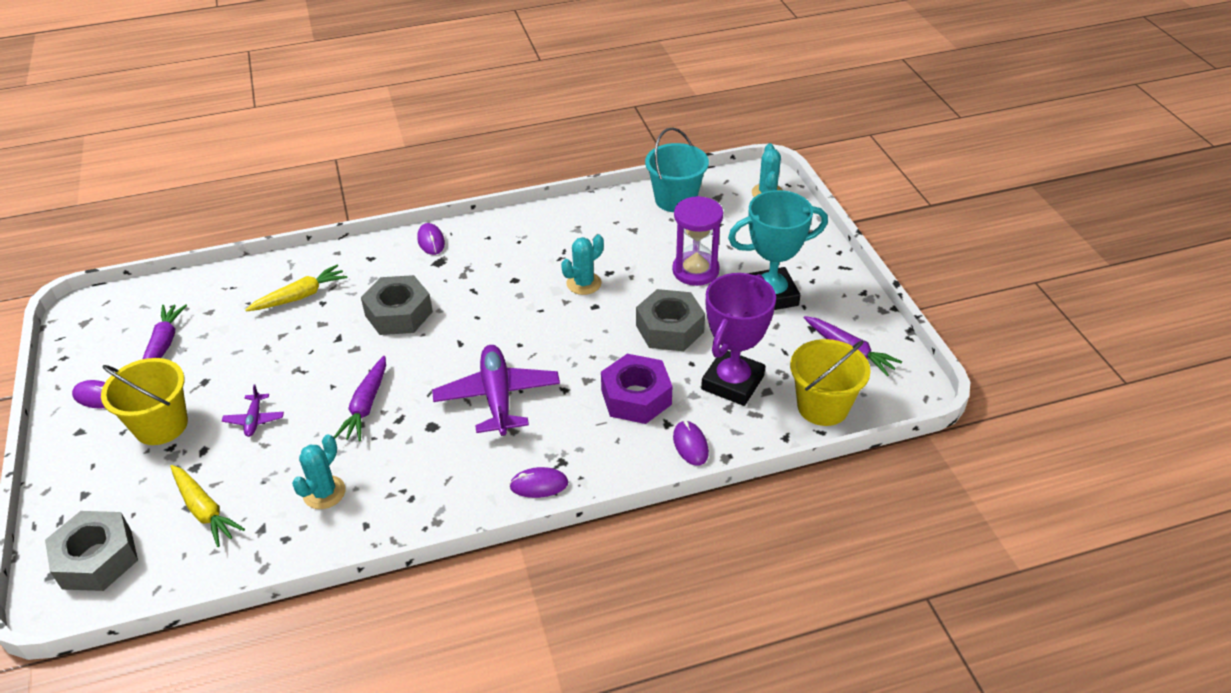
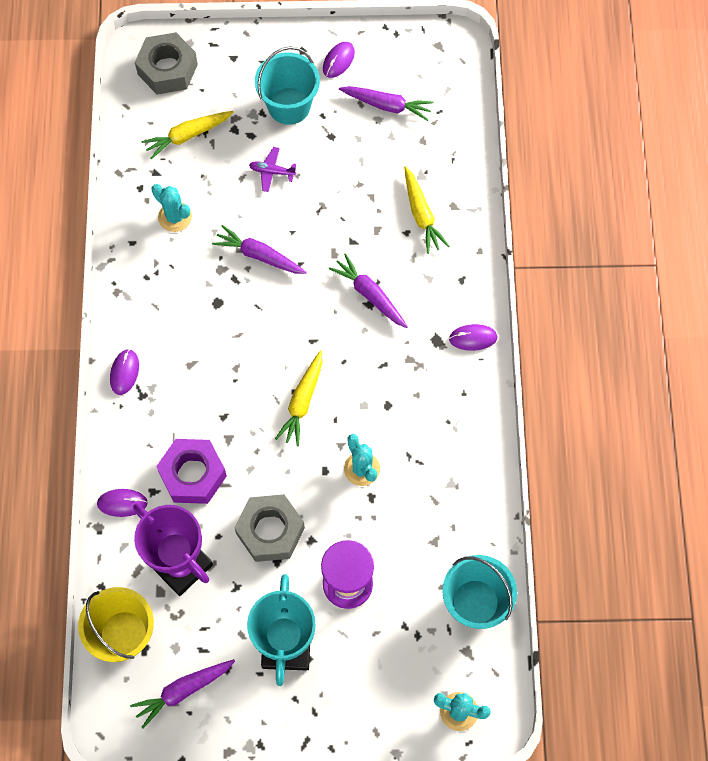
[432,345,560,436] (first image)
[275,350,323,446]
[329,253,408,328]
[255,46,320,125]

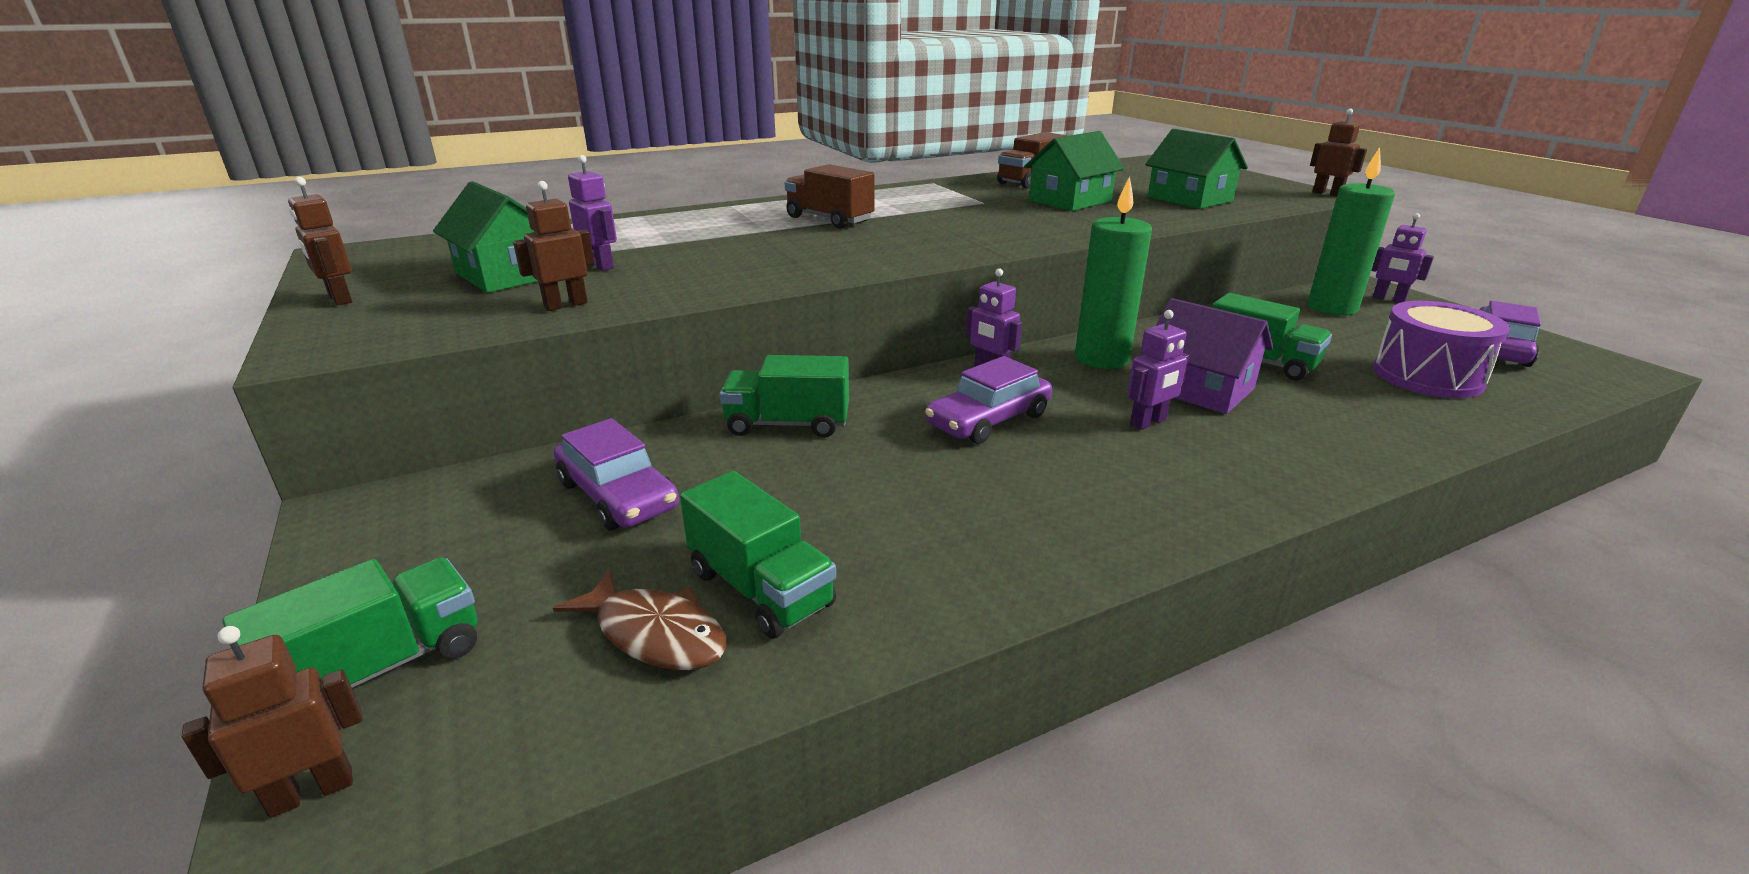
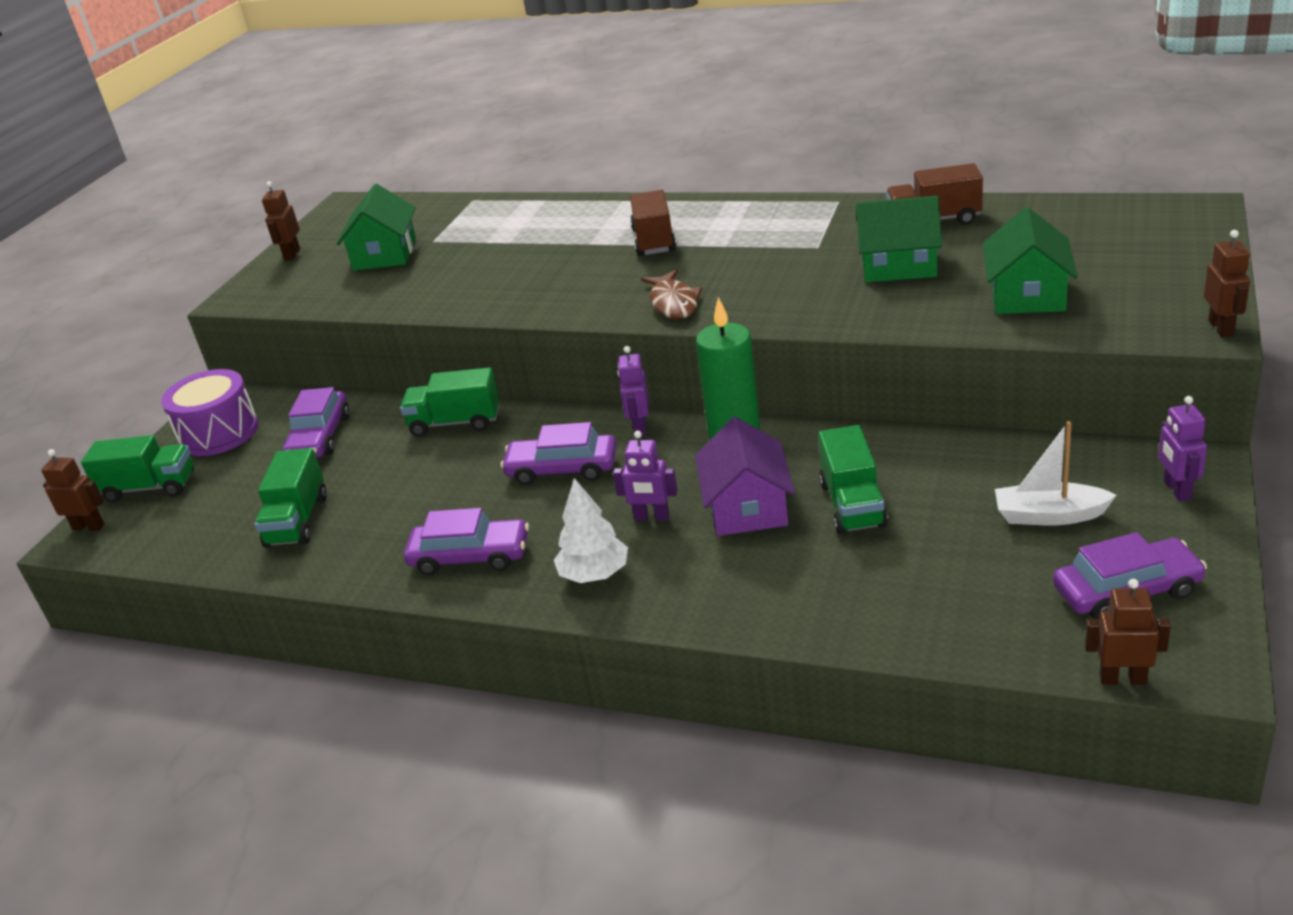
[568,155,617,271] (first image)
[1308,147,1395,315] (first image)
[404,508,529,576]
[554,478,628,583]
[995,421,1116,525]
[1085,579,1171,685]
[641,270,703,319]
[161,369,259,456]
[400,367,499,437]

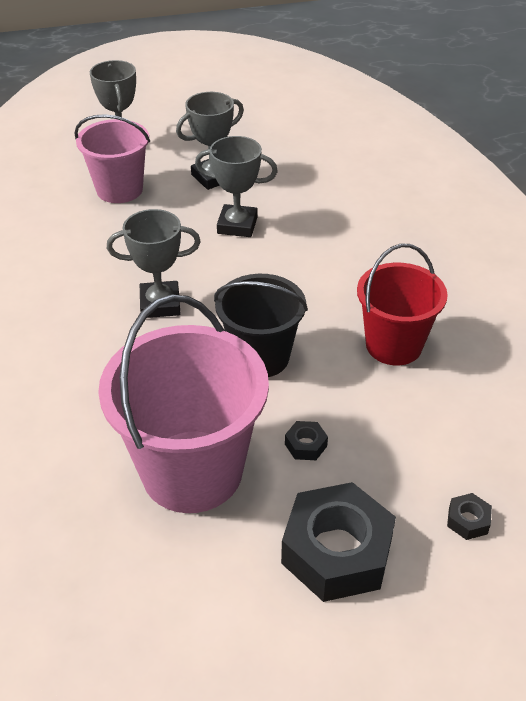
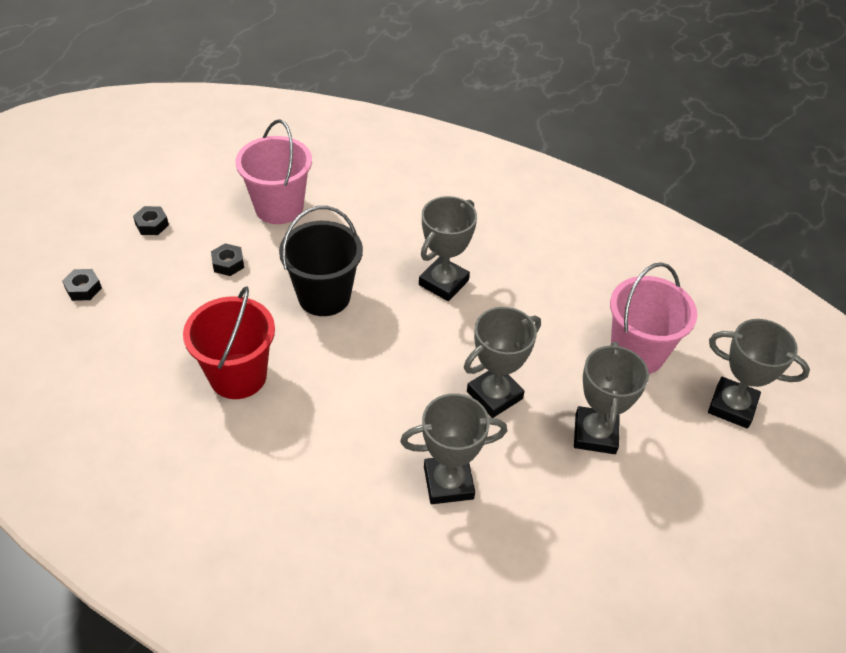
[400,393,507,504]
[235,119,312,224]
[133,206,169,235]

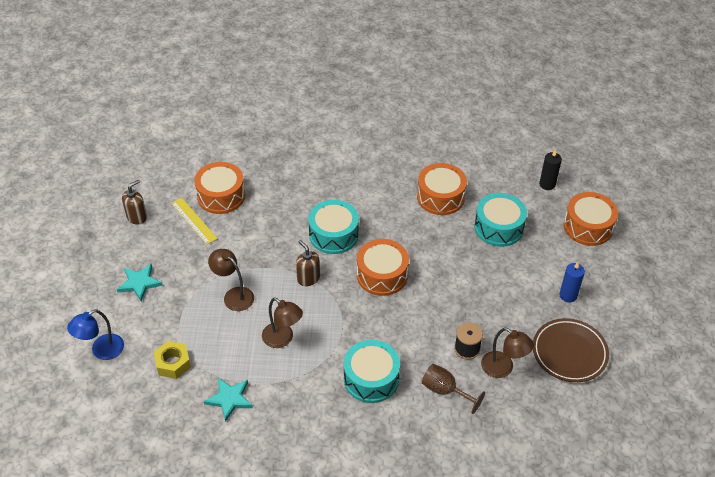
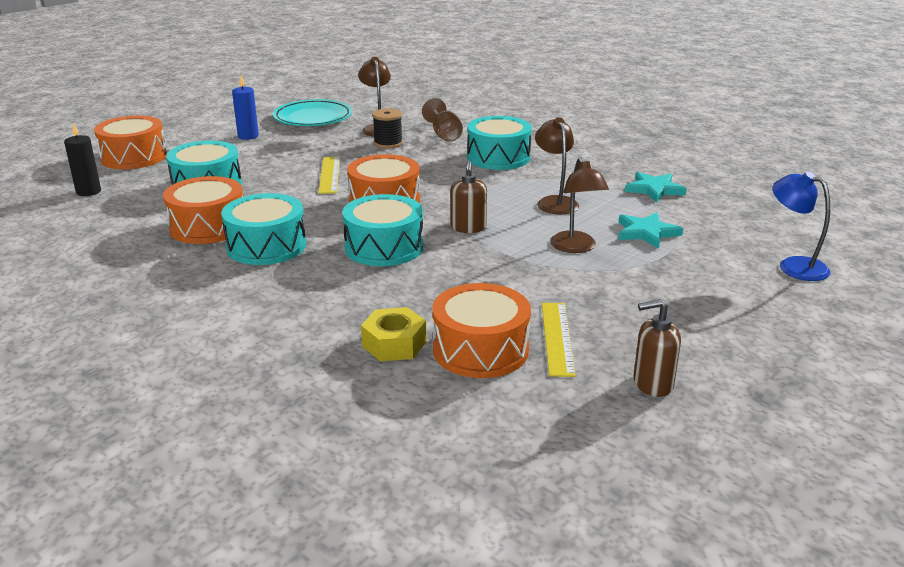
[221,193,306,265]
[318,157,340,194]
[618,212,683,249]
[361,307,427,361]
[273,99,352,126]
[772,171,831,281]

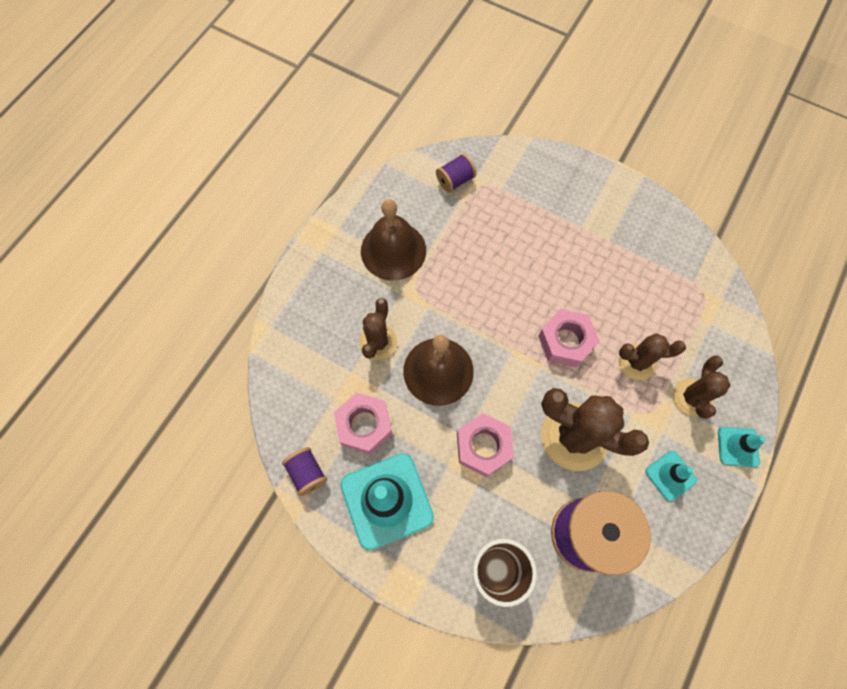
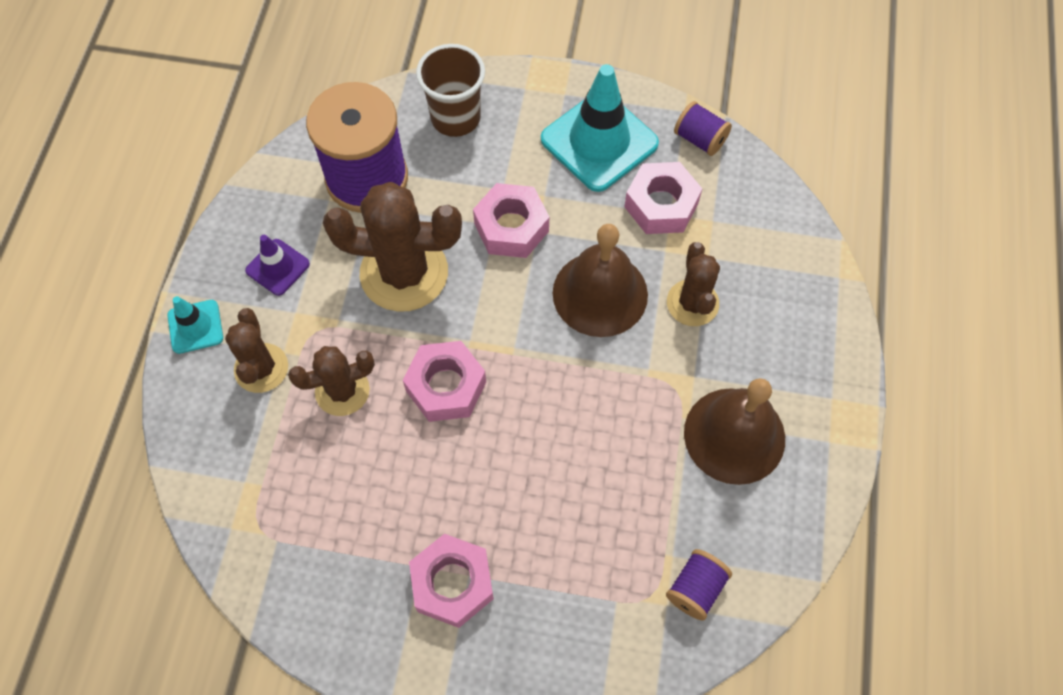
[409,534,494,628]
[245,235,310,296]

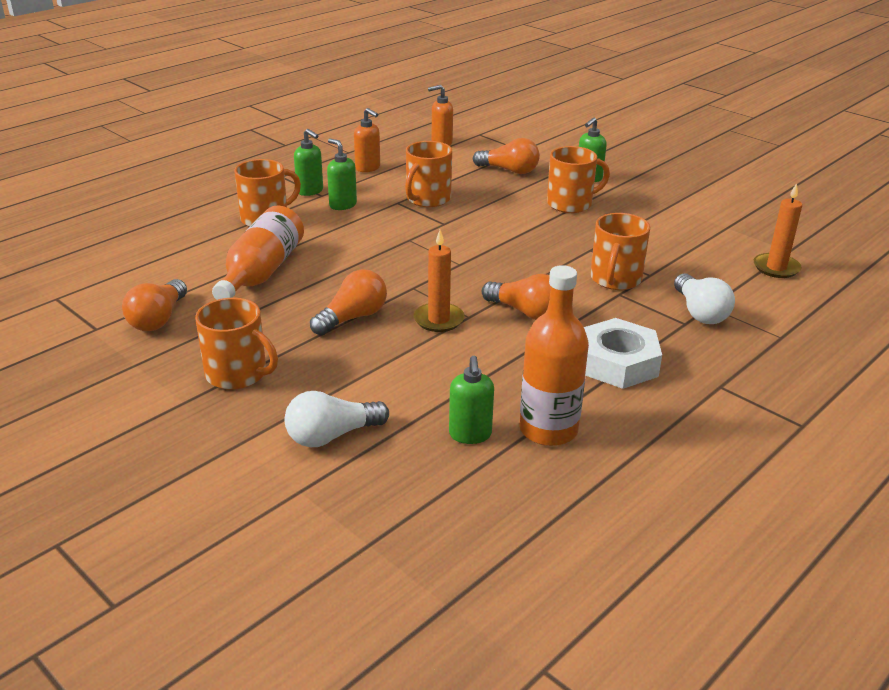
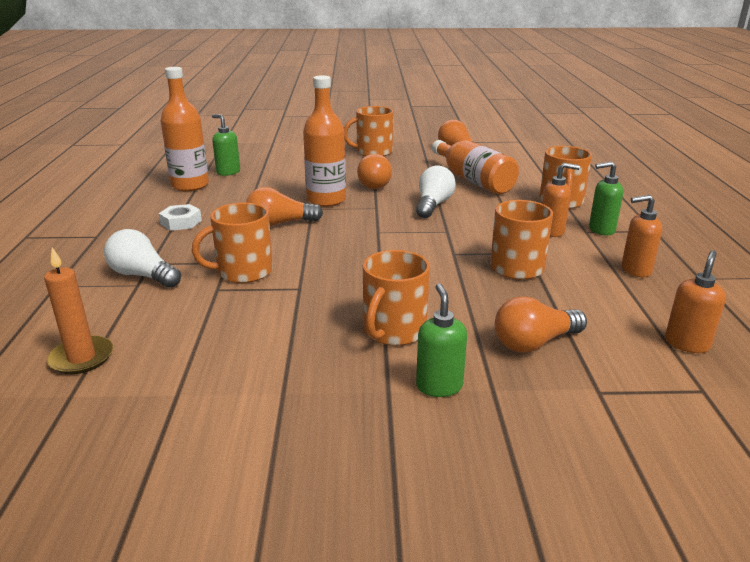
[416,166,456,218]
[303,75,346,207]
[542,163,580,237]
[192,202,273,283]
[159,204,202,231]

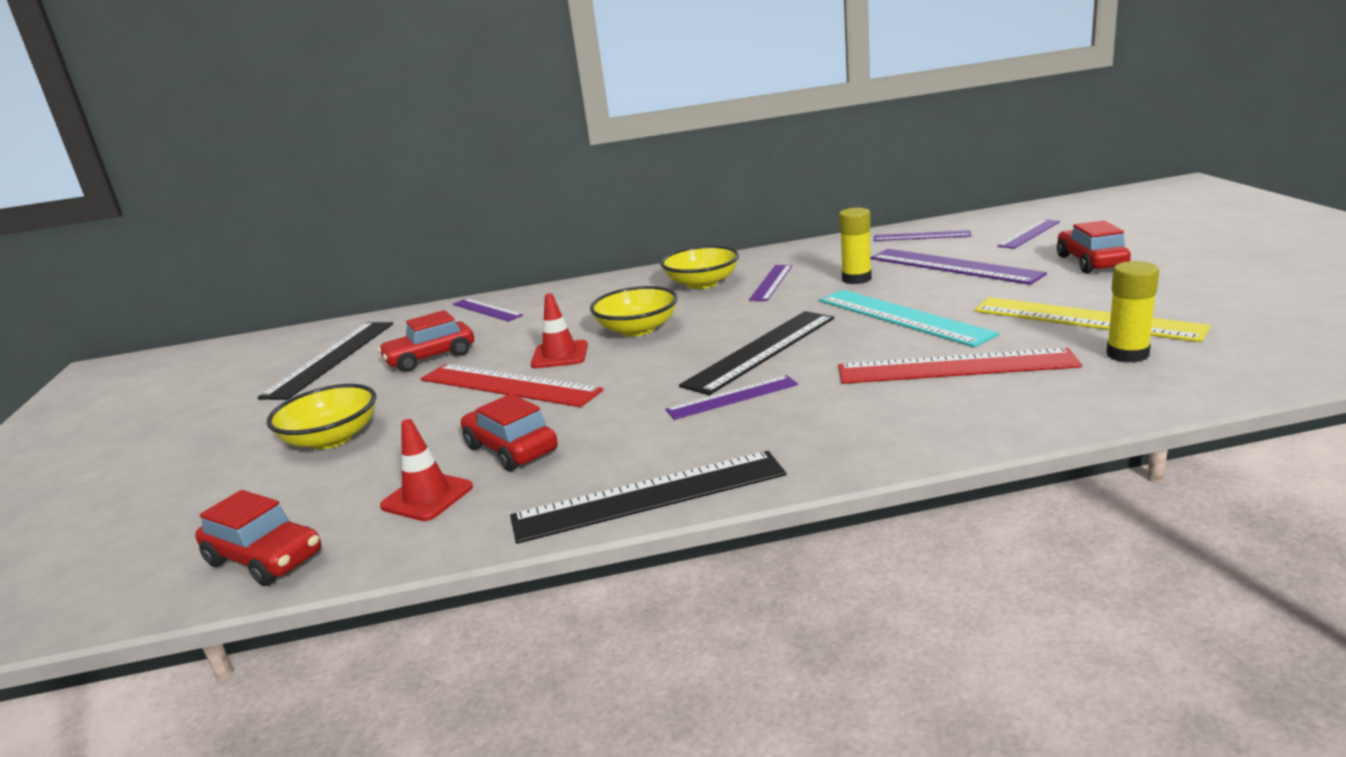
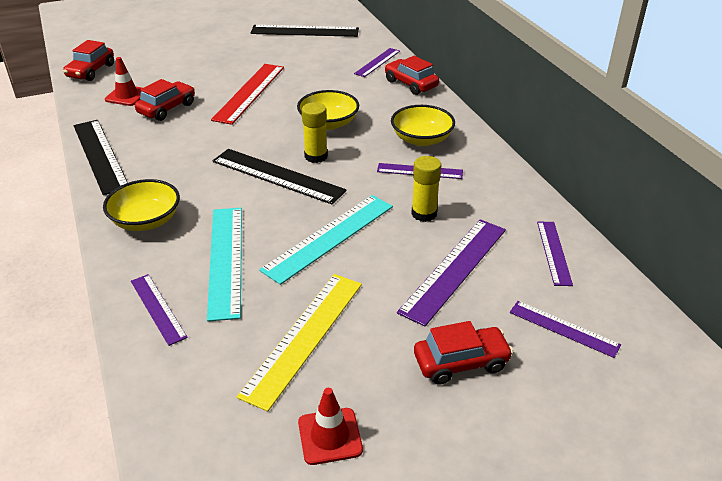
[103,179,180,231]
[385,56,439,95]
[298,388,363,465]
[131,274,188,346]
[302,102,328,163]
[207,208,242,322]

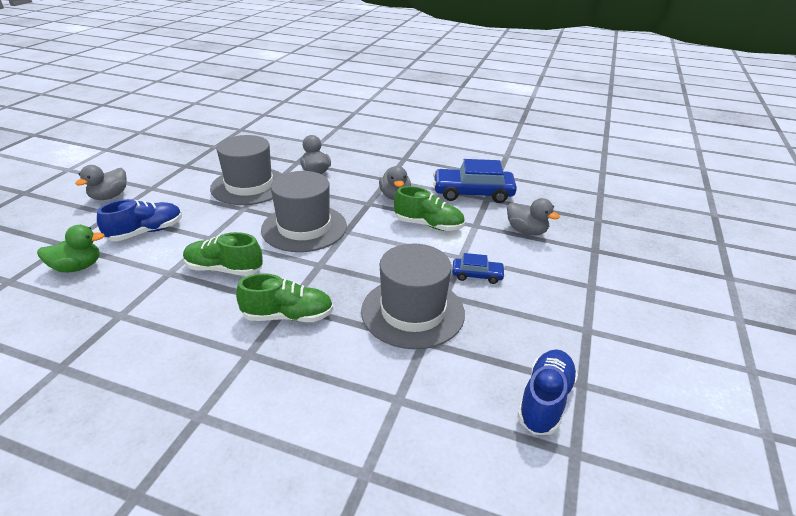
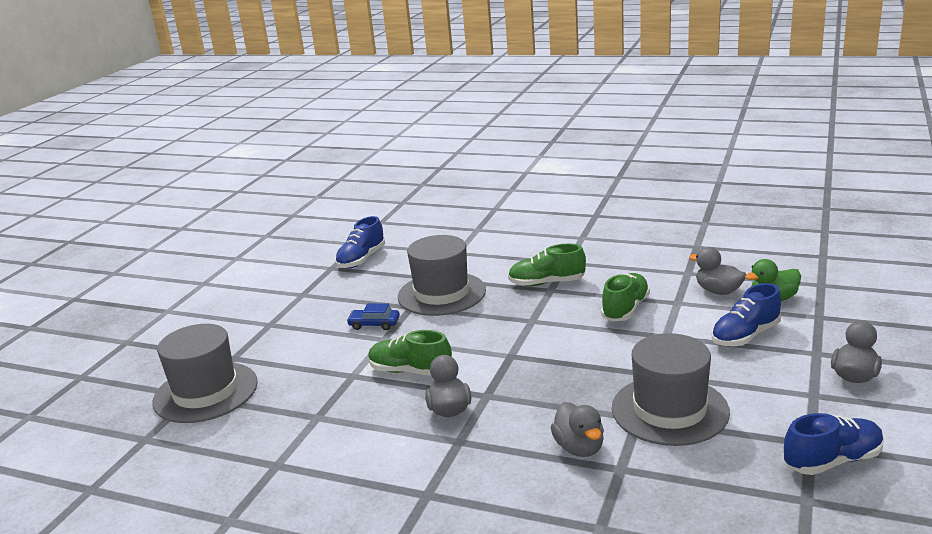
[433,159,517,203] (first image)
[783,413,884,475]
[152,324,258,423]
[689,247,746,295]
[601,273,650,321]

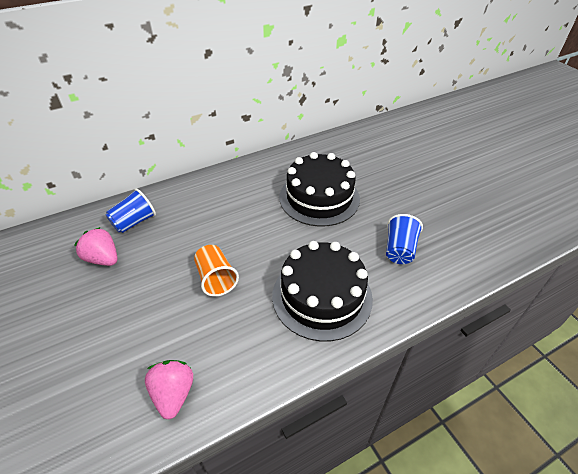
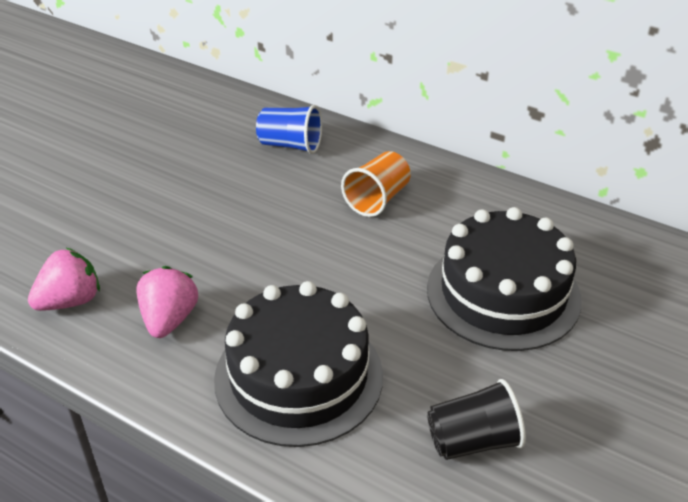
[136,266,198,338]
[341,151,411,217]
[427,379,526,460]

